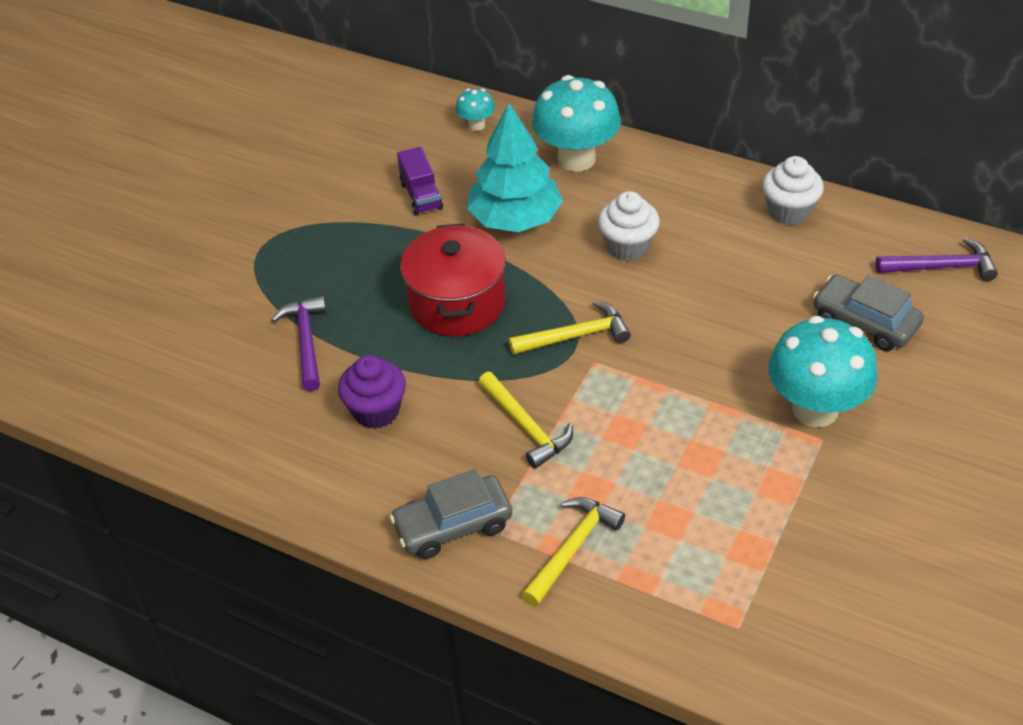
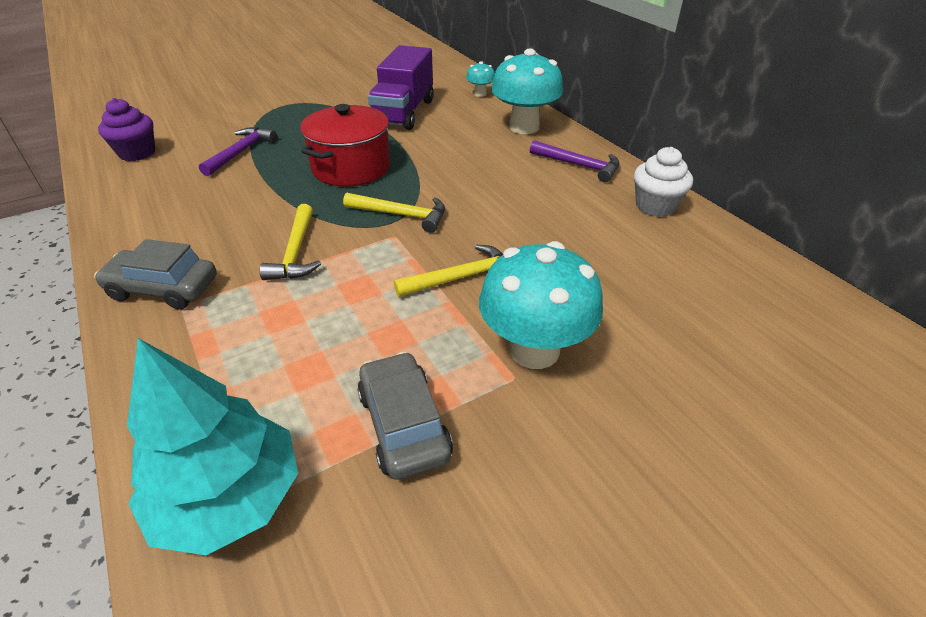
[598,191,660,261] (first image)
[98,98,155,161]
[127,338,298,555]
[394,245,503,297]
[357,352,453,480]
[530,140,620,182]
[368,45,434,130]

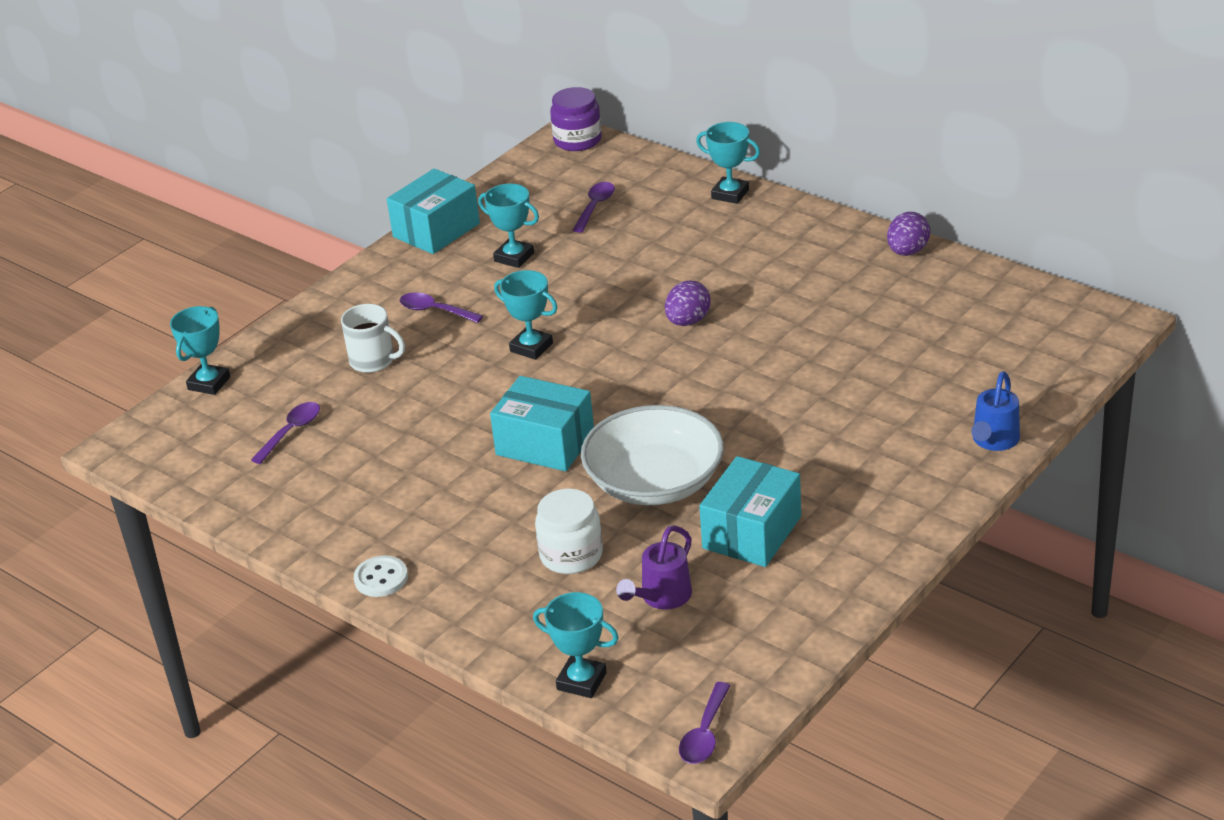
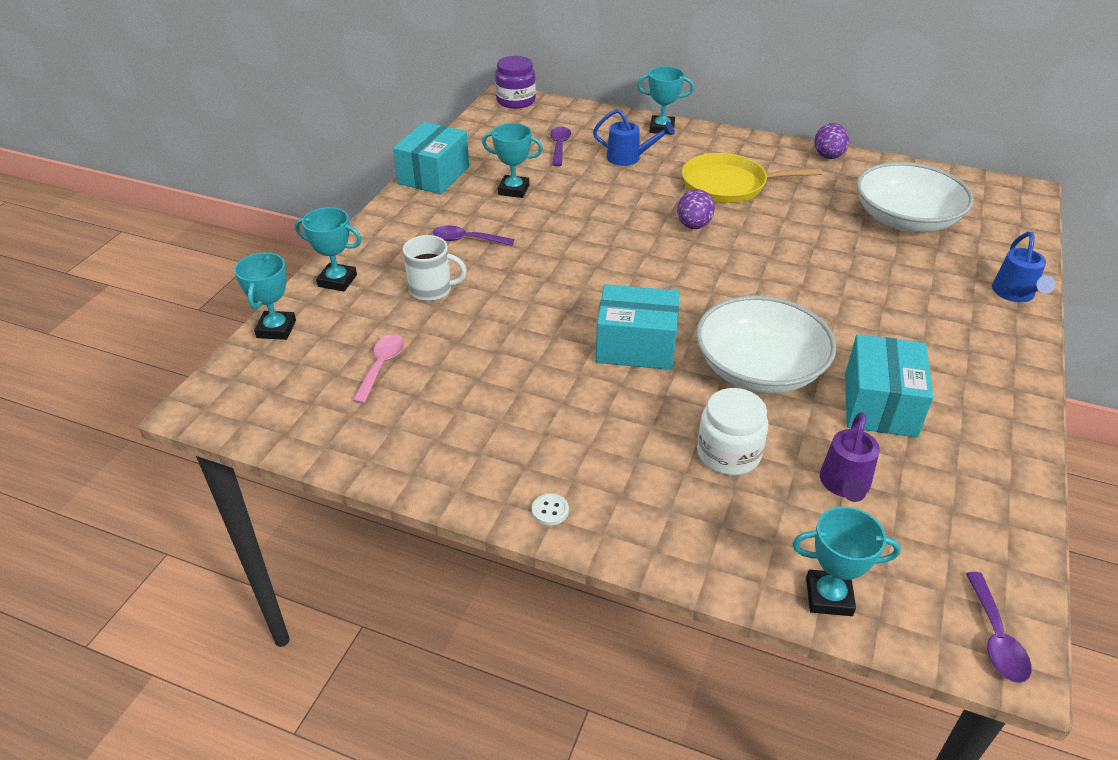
[593,109,675,166]
[682,153,822,203]
[856,162,974,232]
[295,207,362,291]
[352,334,404,404]
[532,493,569,525]

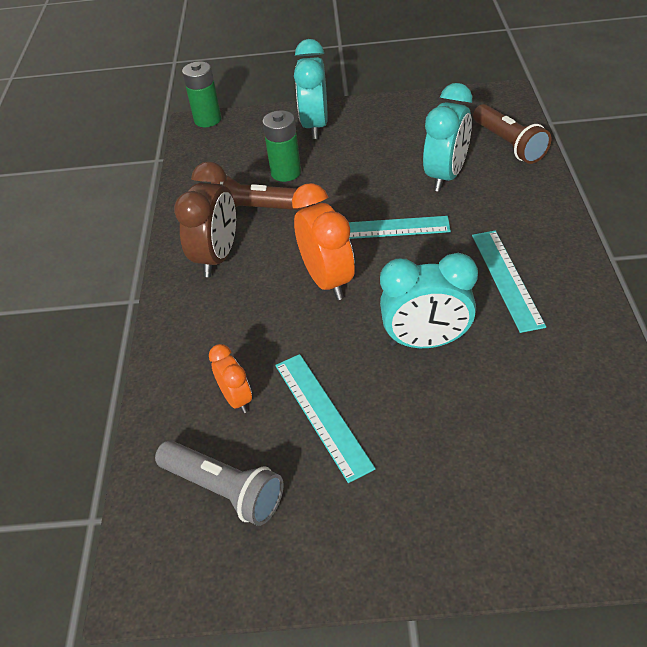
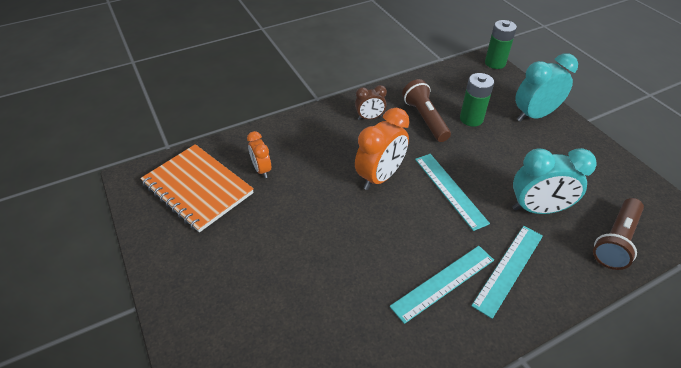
[380,253,478,348] (first image)
[471,226,543,319]
[140,144,254,233]
[247,131,271,178]
[355,85,387,120]

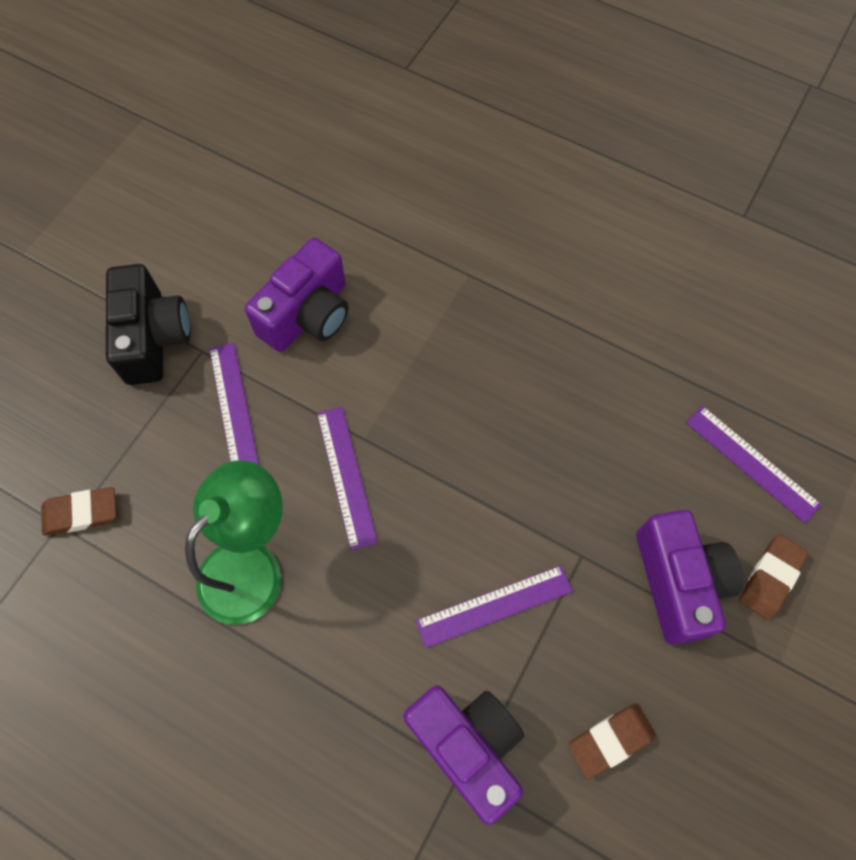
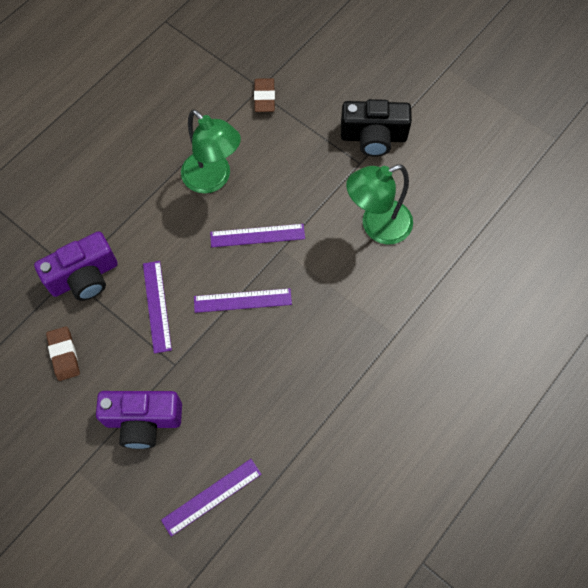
[739,534,808,620] (first image)
[194,288,292,313]
[346,165,413,244]

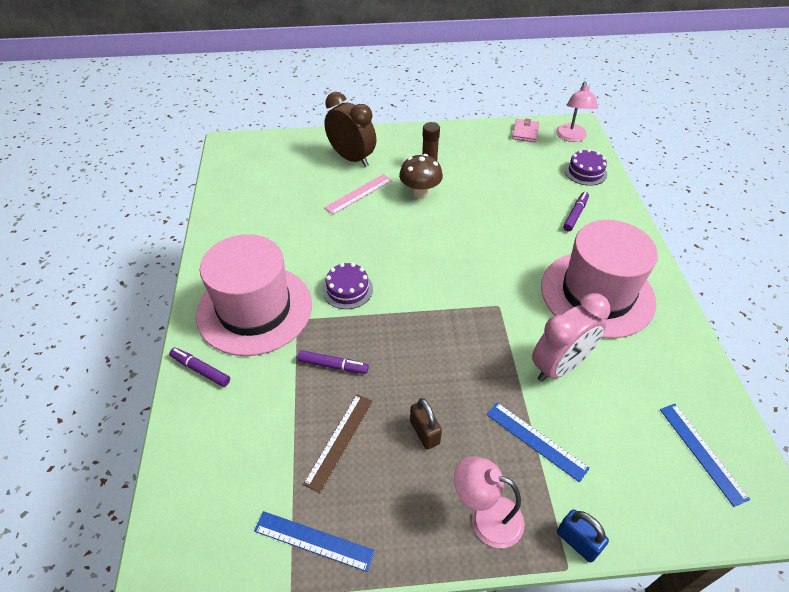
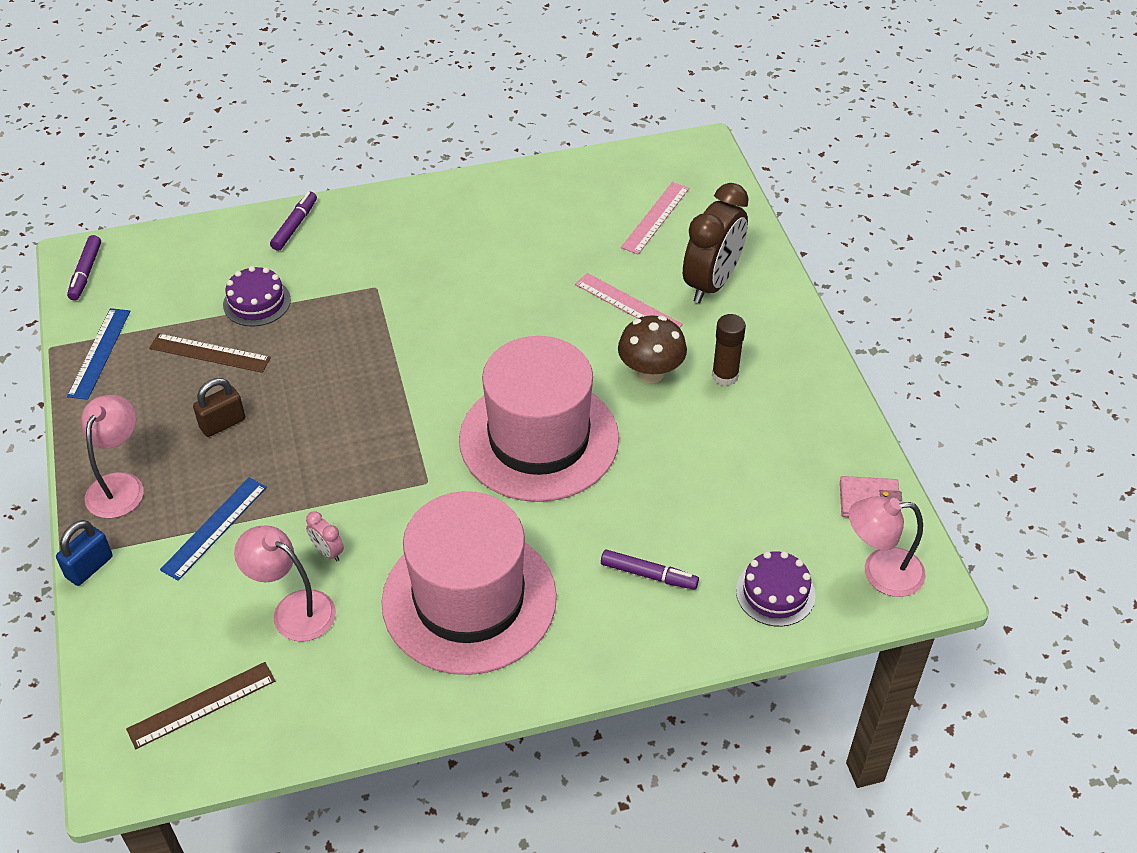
[234,525,336,642]
[621,182,689,254]
[459,336,619,502]
[67,235,101,301]
[223,266,291,326]
[126,662,275,749]
[306,511,344,561]

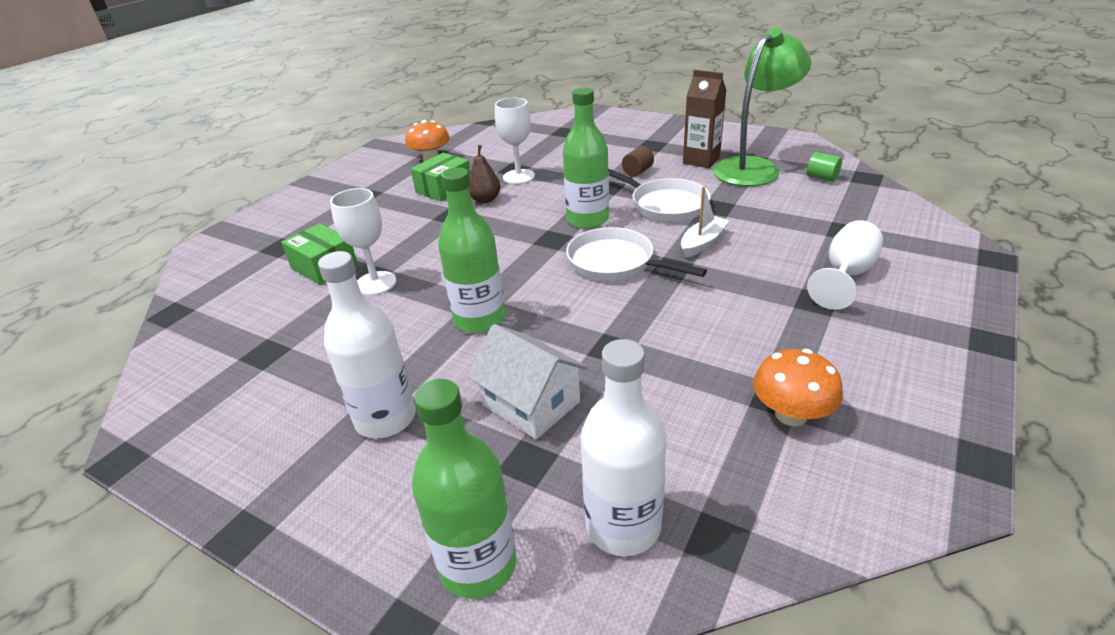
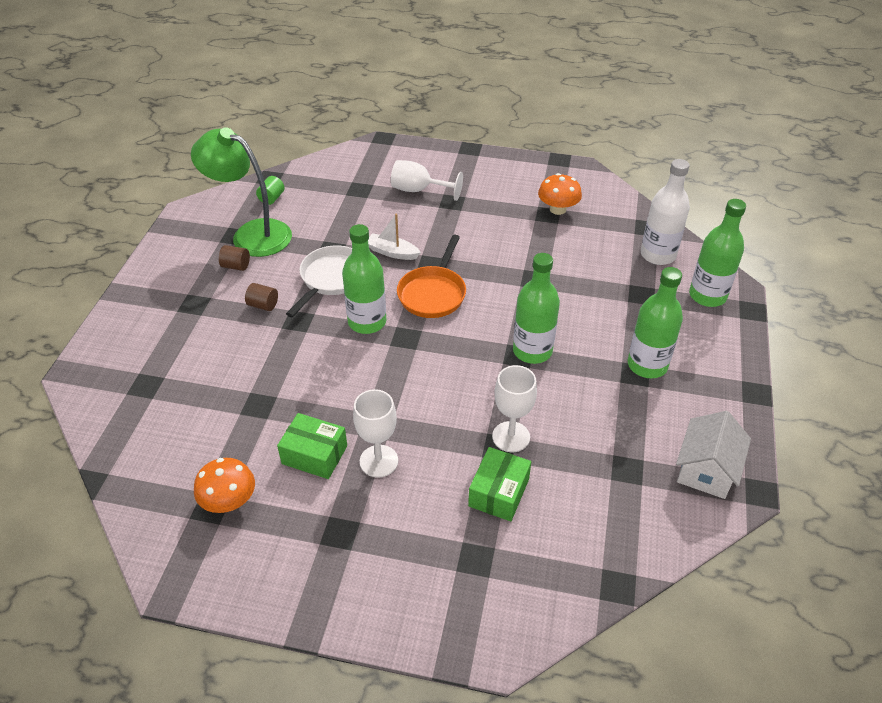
[469,145,501,203] (first image)
[676,411,751,499]
[353,389,398,478]
[219,245,250,271]
[628,267,683,378]
[397,235,466,318]

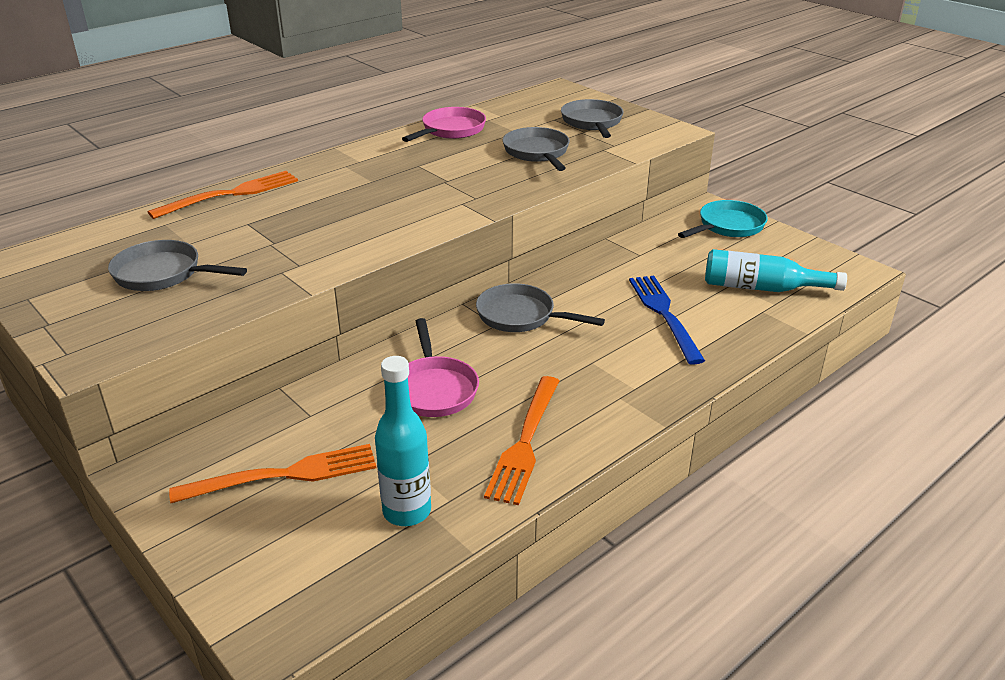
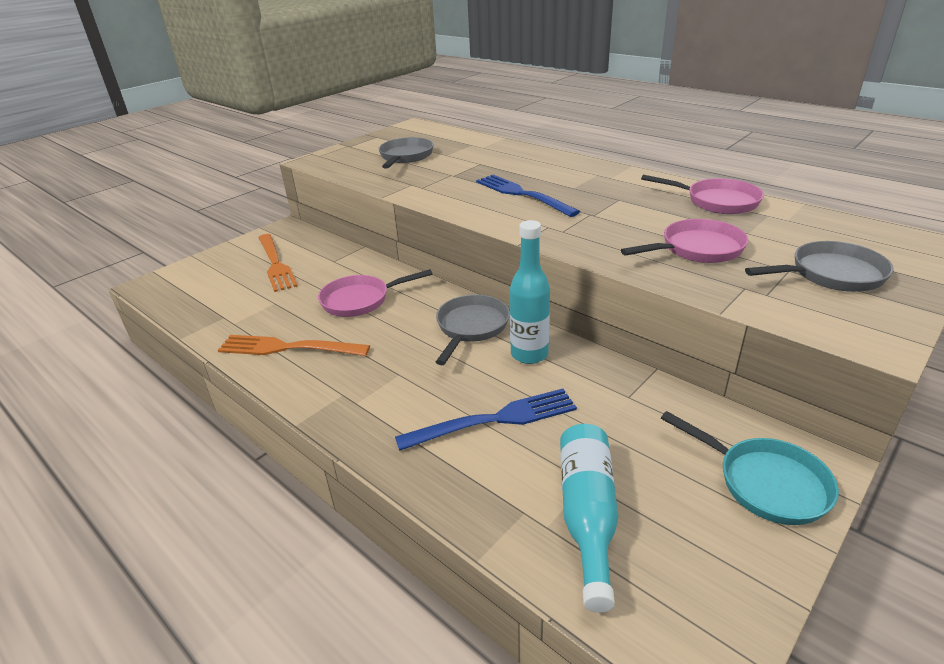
[148,171,298,219] (first image)
[476,175,580,217]
[510,220,550,364]
[621,219,748,263]

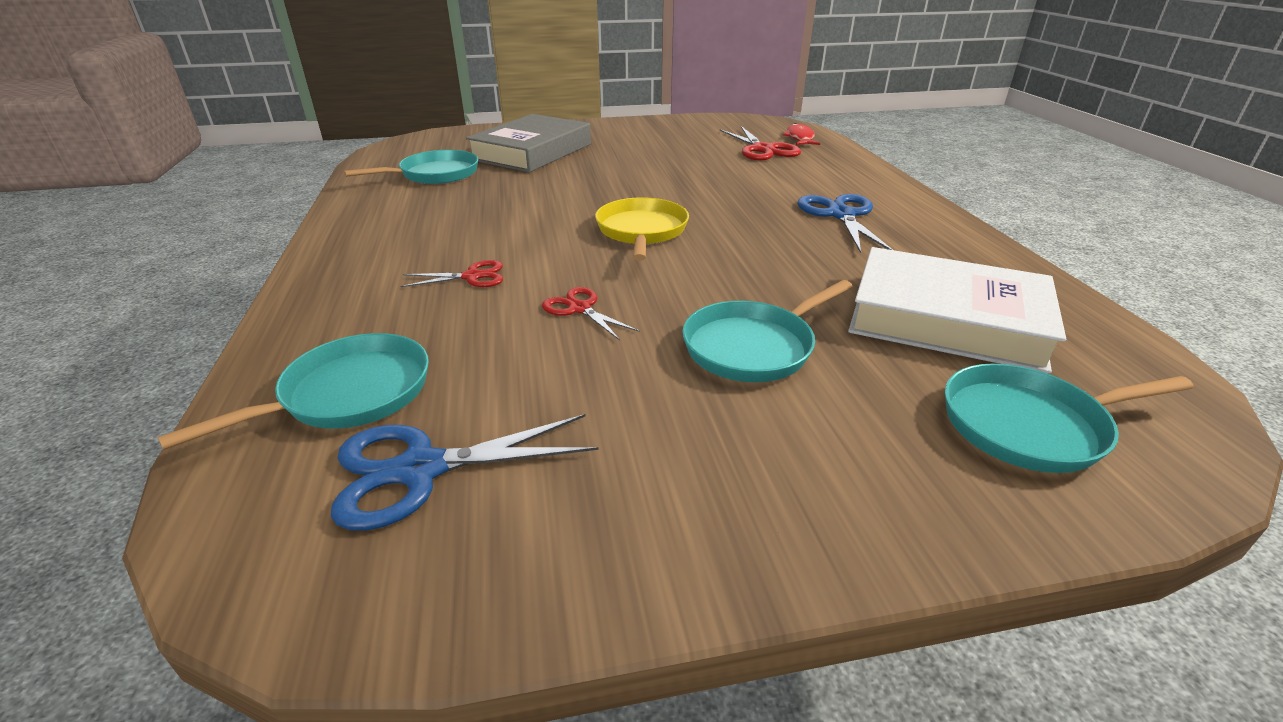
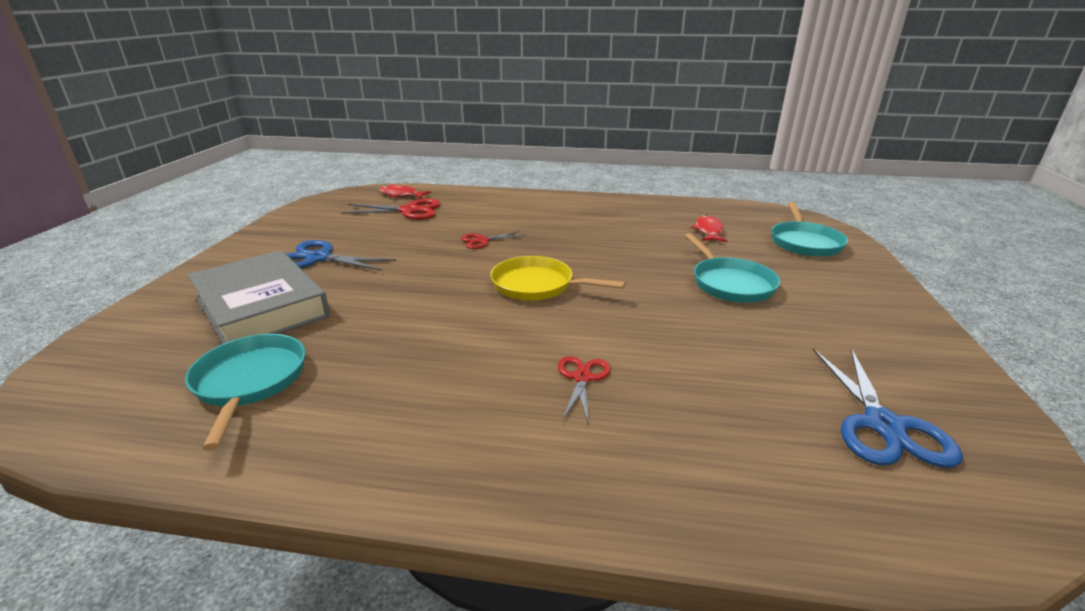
[158,333,429,450] (first image)
[461,231,526,249]
[286,240,396,271]
[691,215,728,242]

